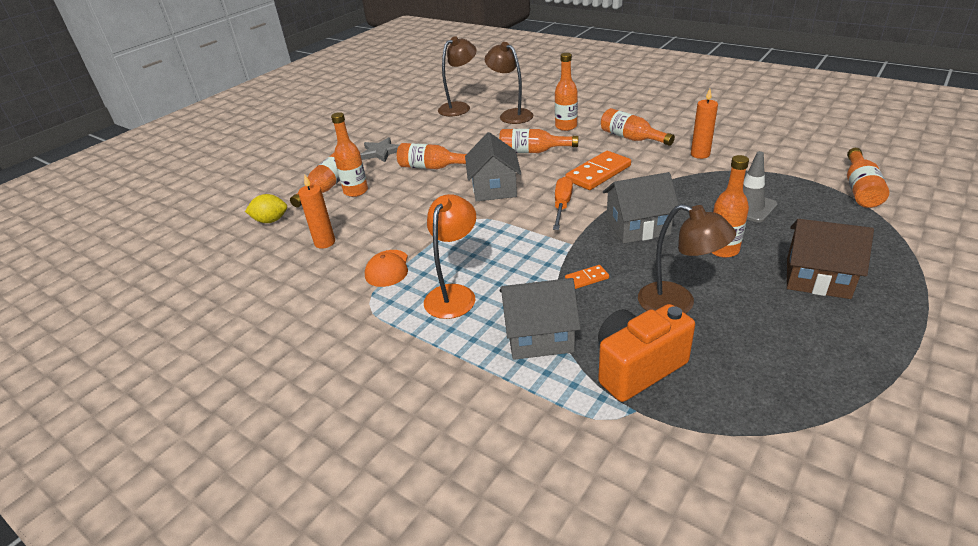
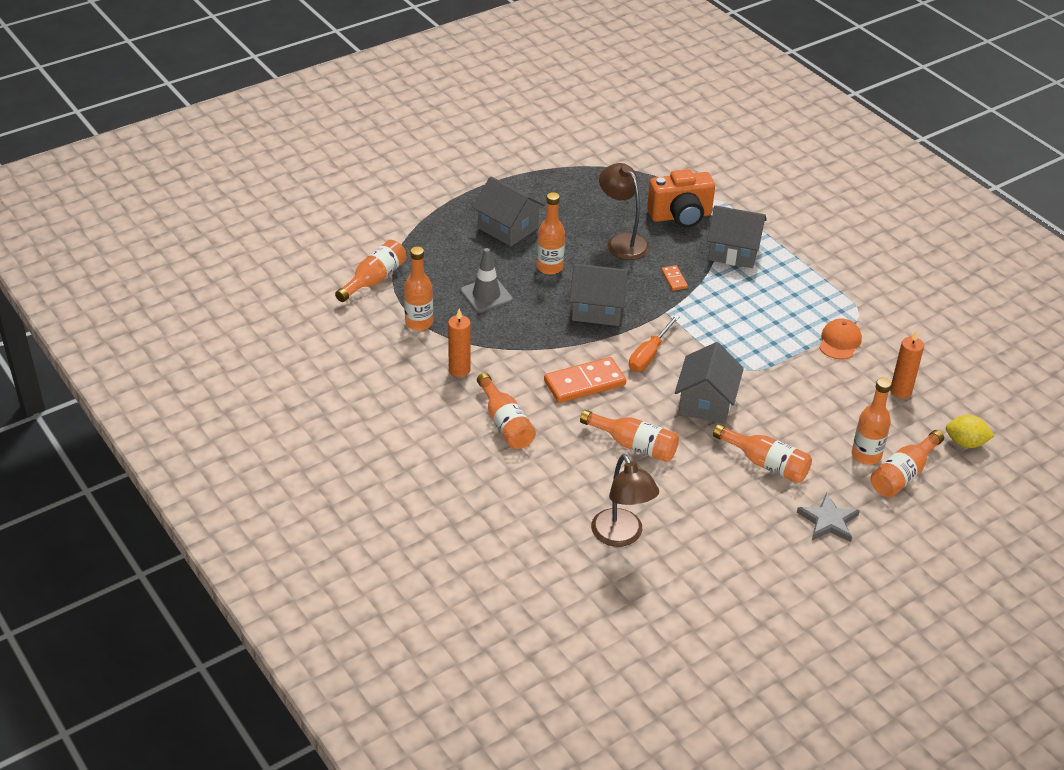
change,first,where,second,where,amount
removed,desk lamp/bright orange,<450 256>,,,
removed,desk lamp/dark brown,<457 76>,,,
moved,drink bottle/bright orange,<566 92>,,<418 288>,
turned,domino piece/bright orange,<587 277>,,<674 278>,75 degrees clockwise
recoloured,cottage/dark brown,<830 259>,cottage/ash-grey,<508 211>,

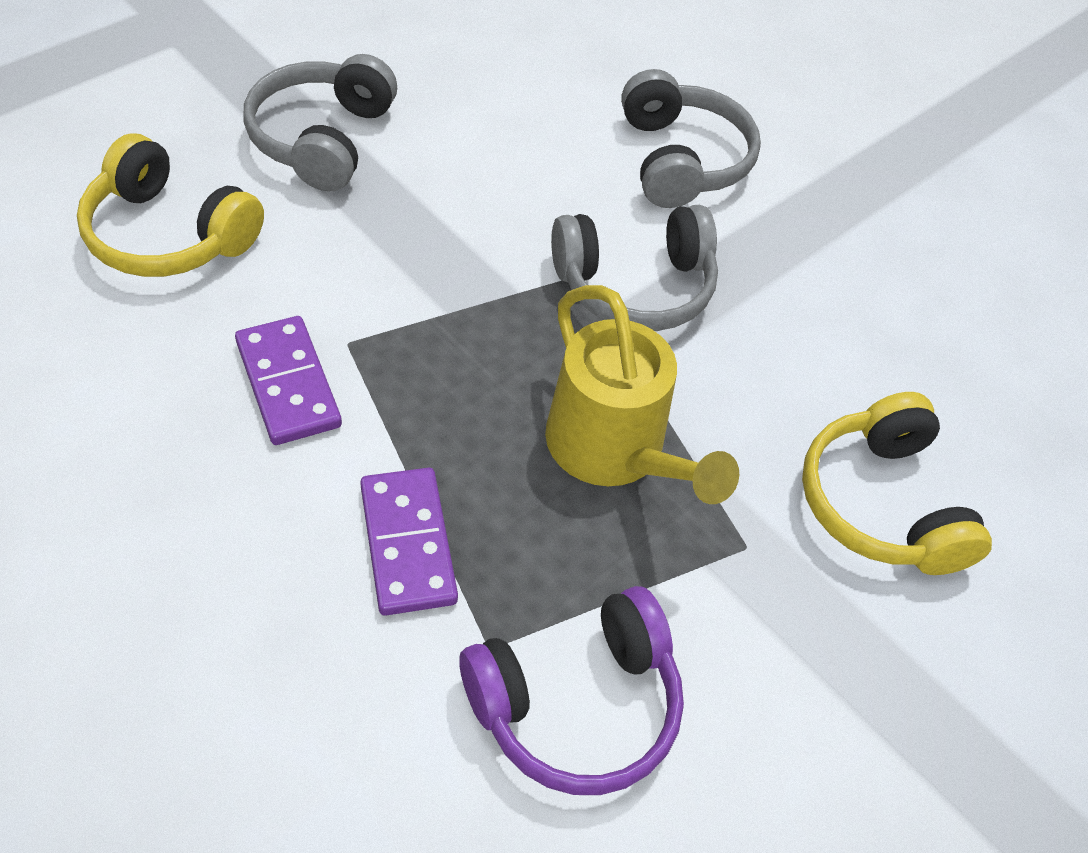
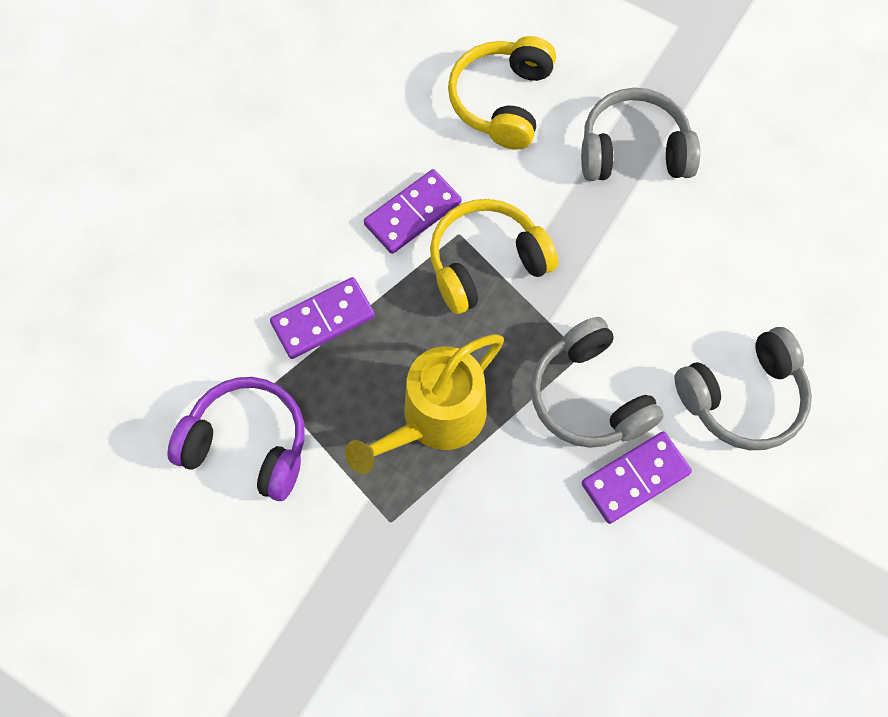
change,first,where,second,where,amount
turned,headset/royal purple,<571 690>,,<236 439>,150 degrees clockwise
moved,headset/golden,<897 483>,,<494 256>,
added,,,domino piece/royal purple,<637 478>,

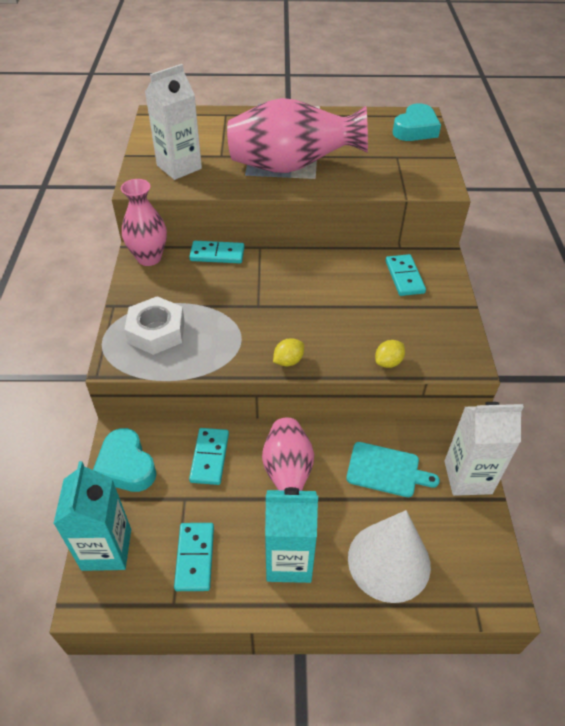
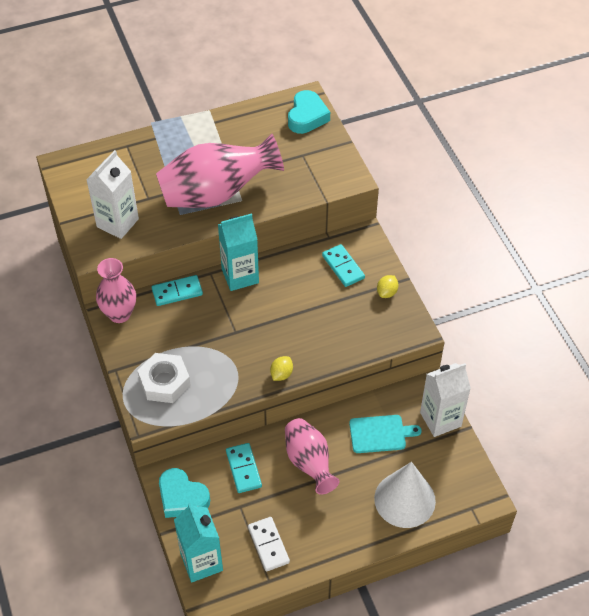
change,first,where,second,where,amount
recoloured,domino piece/aqua,<194 557>,domino piece/white,<269 544>,
moved,milk carton/aqua,<291 535>,,<238 252>,
moved,lemon/golden,<390 354>,,<387 286>,

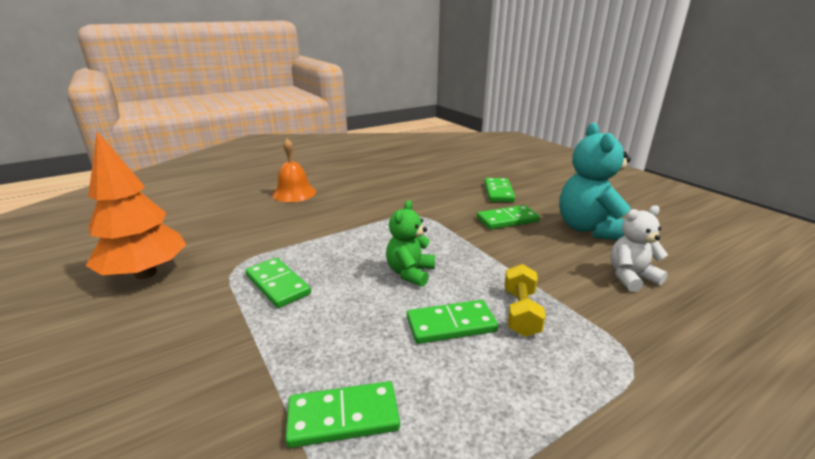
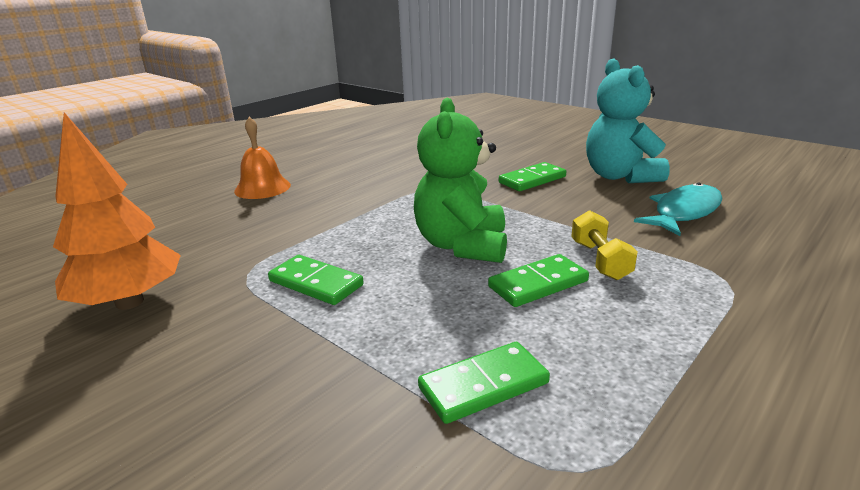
change,first,where,second,where,amount
resized,stuffed bear/emerald,<410 243>,,<460 180>,x1.67
removed,domino piece/emerald,<499 190>,,,
replaced,stuffed bear/white,<639 248>,toy fish/aqua,<678 209>,

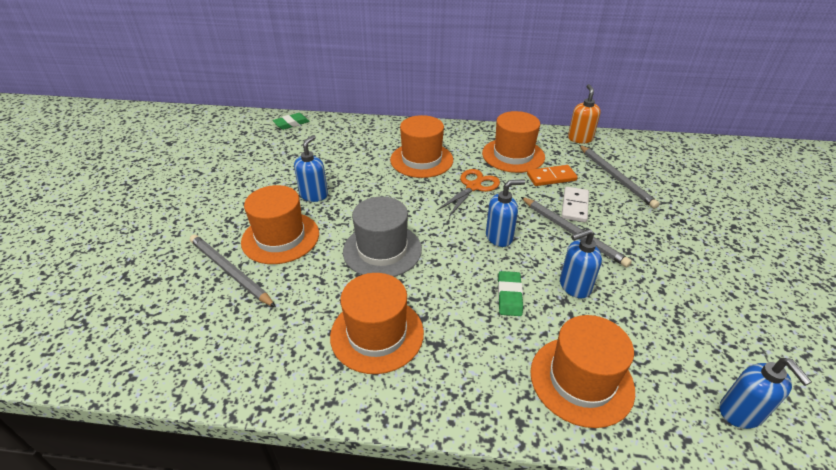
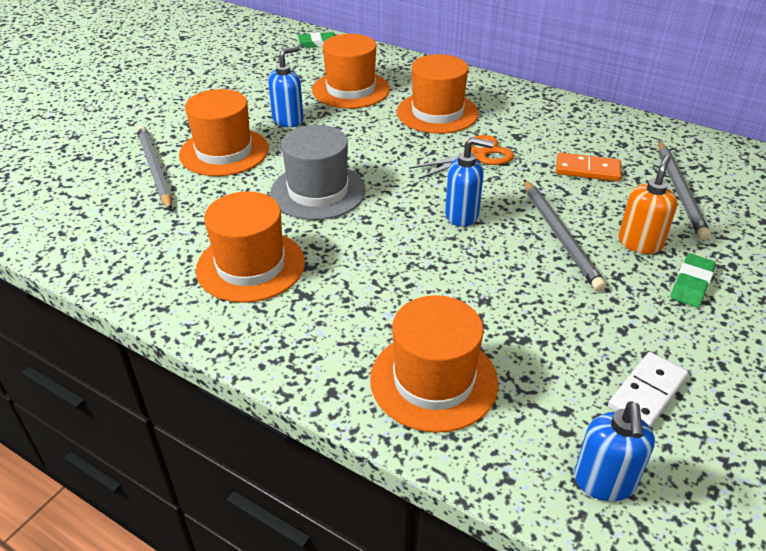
change,first,where,second,where,amount
moved,top hat/bright orange,<513 142>,,<351 71>,
moved,gum eraser/emerald,<510 293>,,<693 281>,
removed,soap dispenser/blue,<581 263>,,,
moved,domino piece/white,<575 204>,,<648 390>,
moved,soap dispenser/bright orange,<584 113>,,<647 204>,

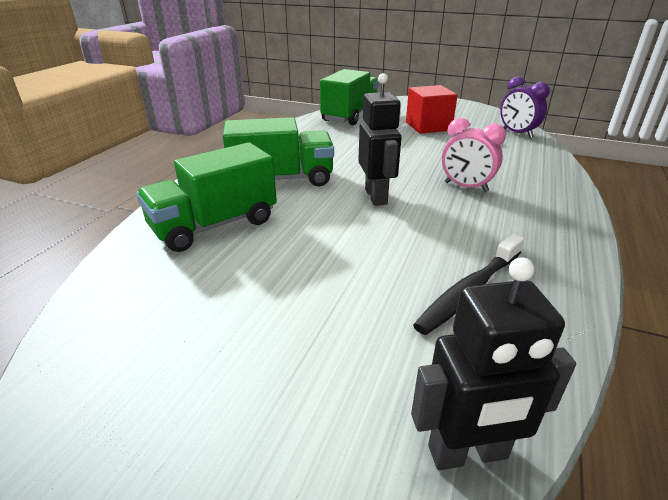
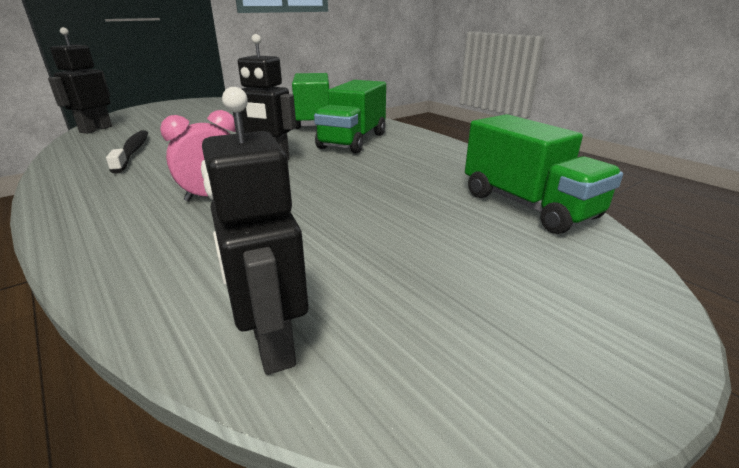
change,first,where,second,where,amount
removed,block/red,<432 109>,,,
replaced,alarm clock/royal purple,<525 107>,robot/black,<254 231>,

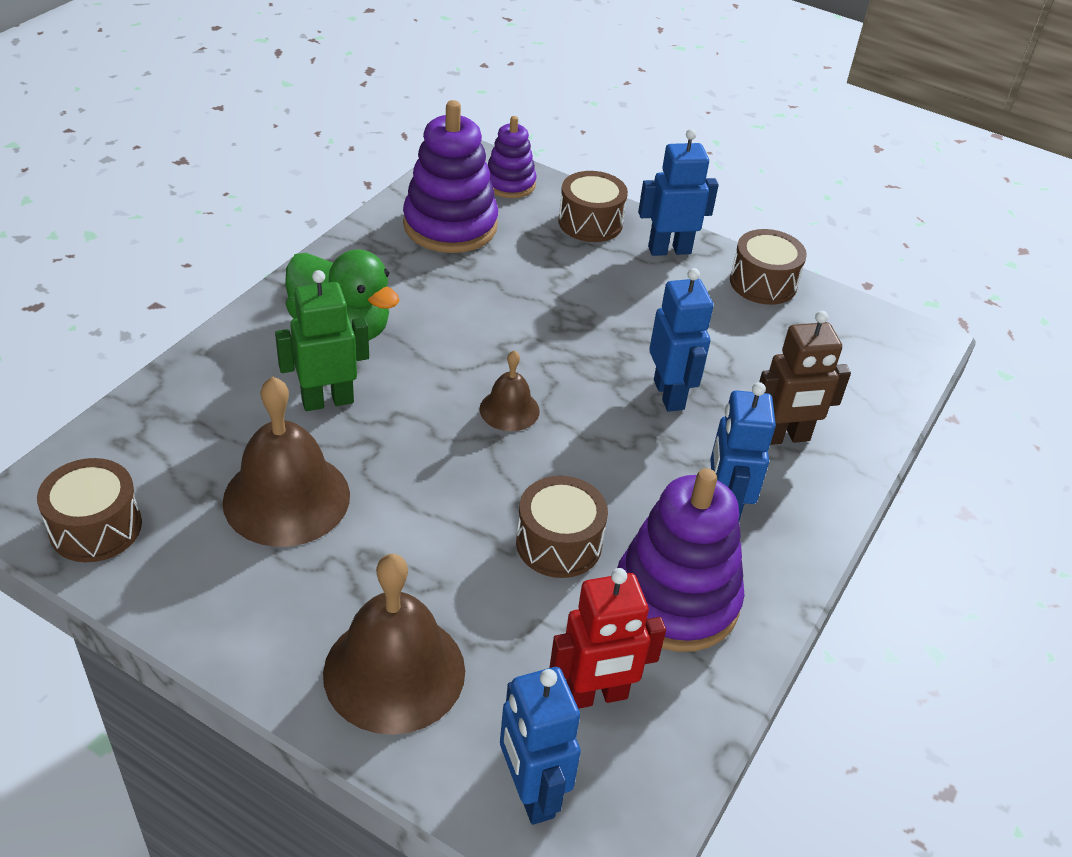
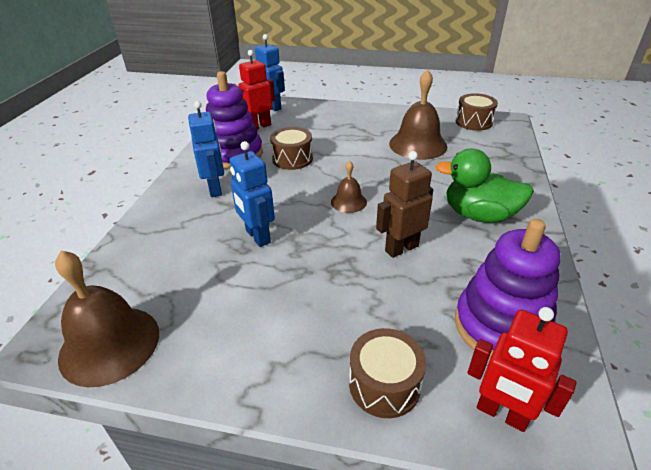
change,first,where,second,where,amount
removed,robot/emerald,<322 340>,,,
moved,school bell/dark brown,<394 644>,,<107 319>,
replaced,ring stacker/royal purple,<512 157>,robot/red,<522 369>,
removed,robot/blue,<678 192>,,,
removed,snare drum/dark brown,<768 267>,,,
moved,robot/dark brown,<805 378>,,<404 204>,

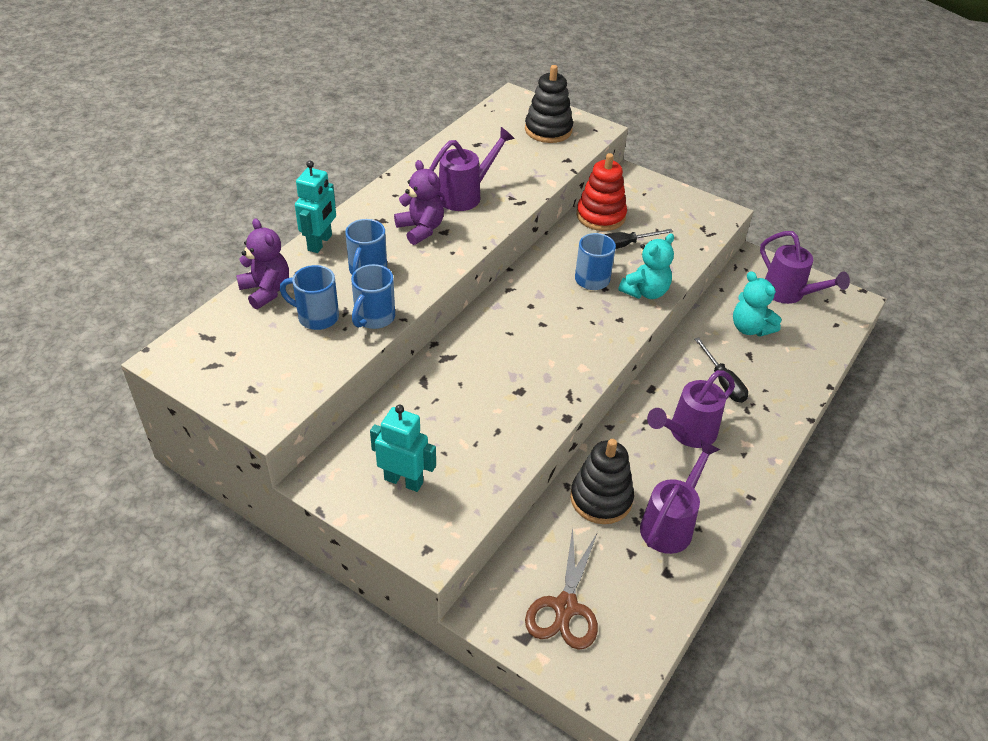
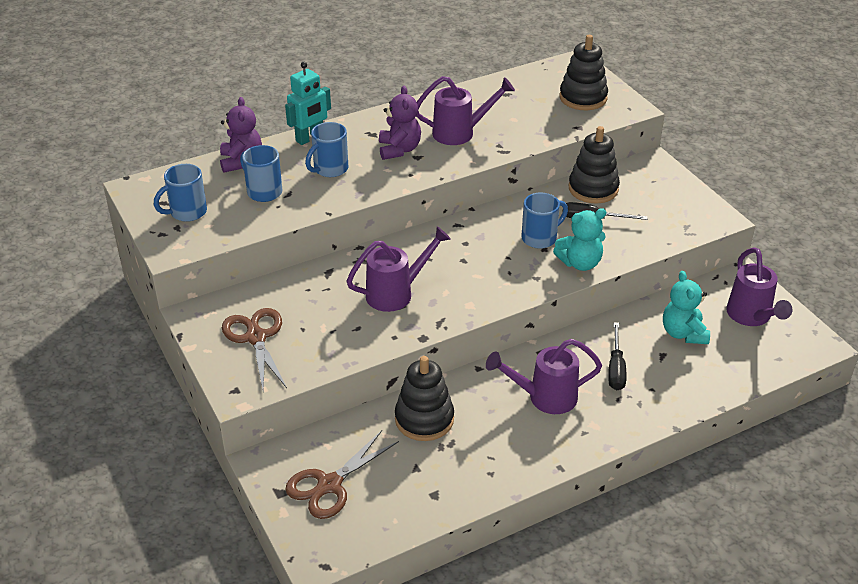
change,first,where,second,where,amount
moved,coffee mug/blue,<373 296>,,<180 193>,
replaced,robot/aqua,<403 448>,scissors/dark brown,<254 349>,
recoloured,ring stacker/red,<602 192>,ring stacker/black,<594 165>,
moved,watering pot/royal purple,<680 496>,,<398 269>,

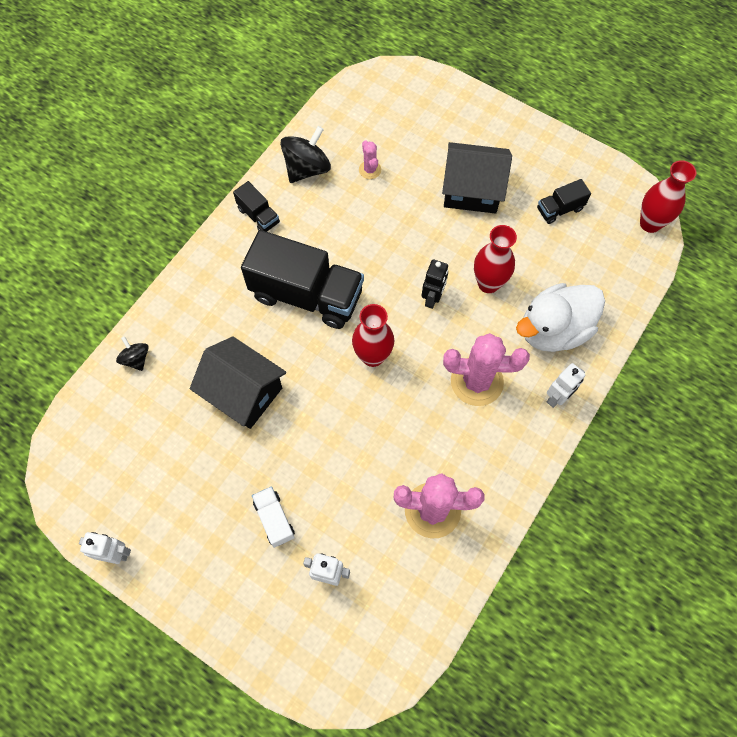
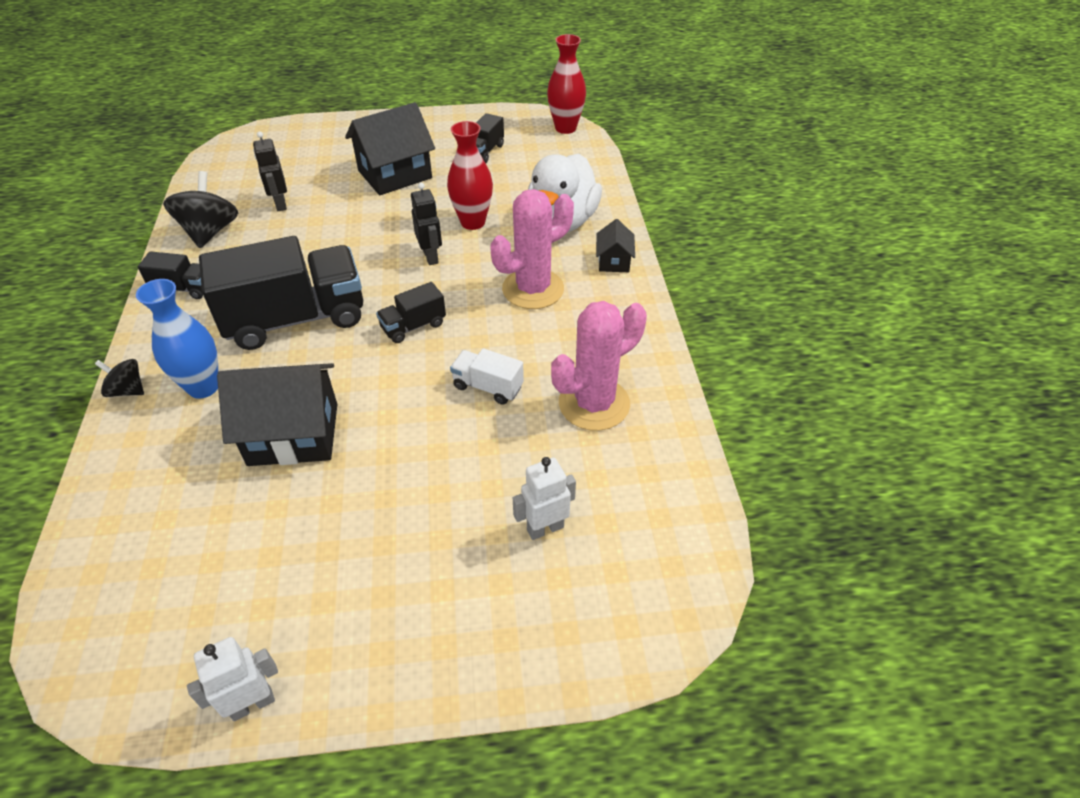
change,first,where,second,where,amount
moved,toy top/black,<132 353>,,<119 378>,
moved,truck/white,<273 517>,,<487 376>,
replaced,tall vase/red,<373 335>,truck/black,<411 312>,
replaced,cactus/pink,<370 159>,robot/black,<270 171>,
replaced,robot/white,<566 385>,cottage/black,<615 245>,
added,,,tall vase/blue,<177 339>,

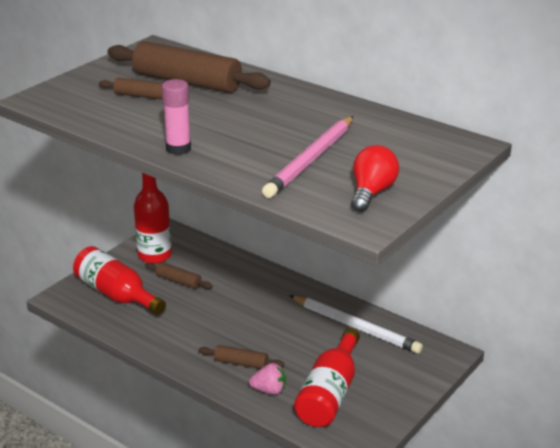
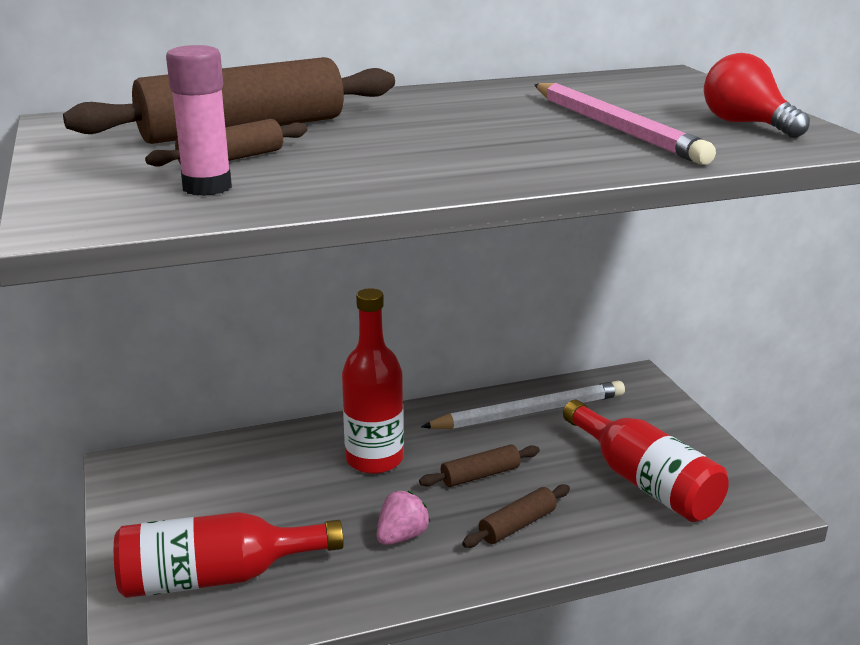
change,first,where,second,where,amount
moved,drink bottle/red,<153 218>,,<373 381>,
moved,rolling pin/dark brown,<179 275>,,<479 465>,
moved,glue stick/pink,<176 117>,,<199 120>,
moved,berry/pink,<267 379>,,<403 518>,

